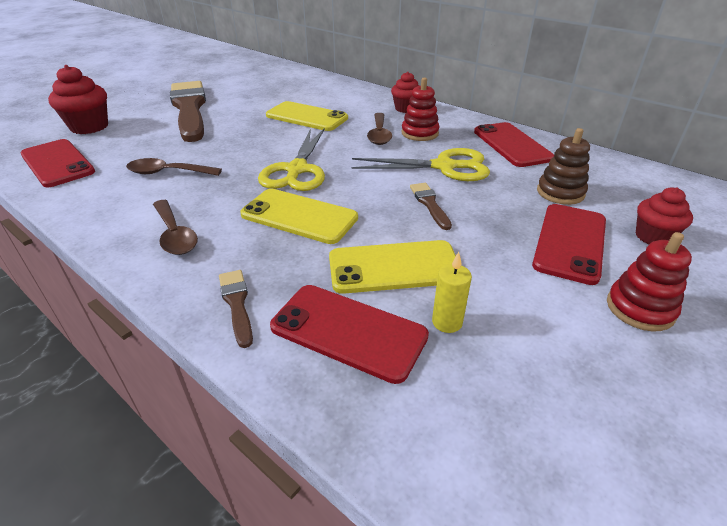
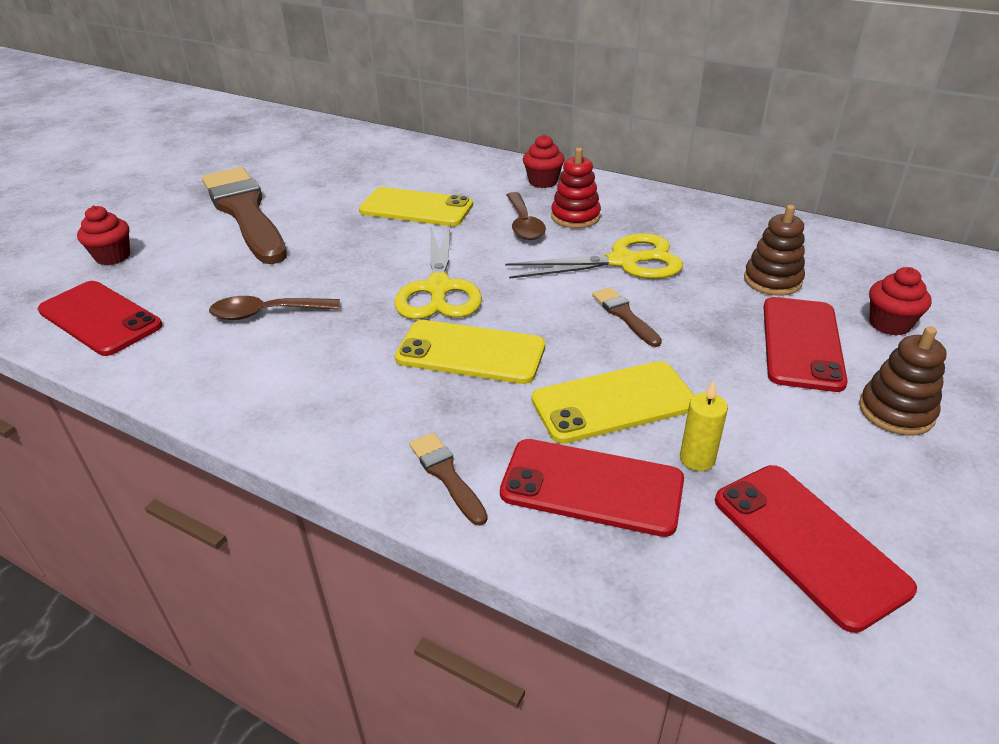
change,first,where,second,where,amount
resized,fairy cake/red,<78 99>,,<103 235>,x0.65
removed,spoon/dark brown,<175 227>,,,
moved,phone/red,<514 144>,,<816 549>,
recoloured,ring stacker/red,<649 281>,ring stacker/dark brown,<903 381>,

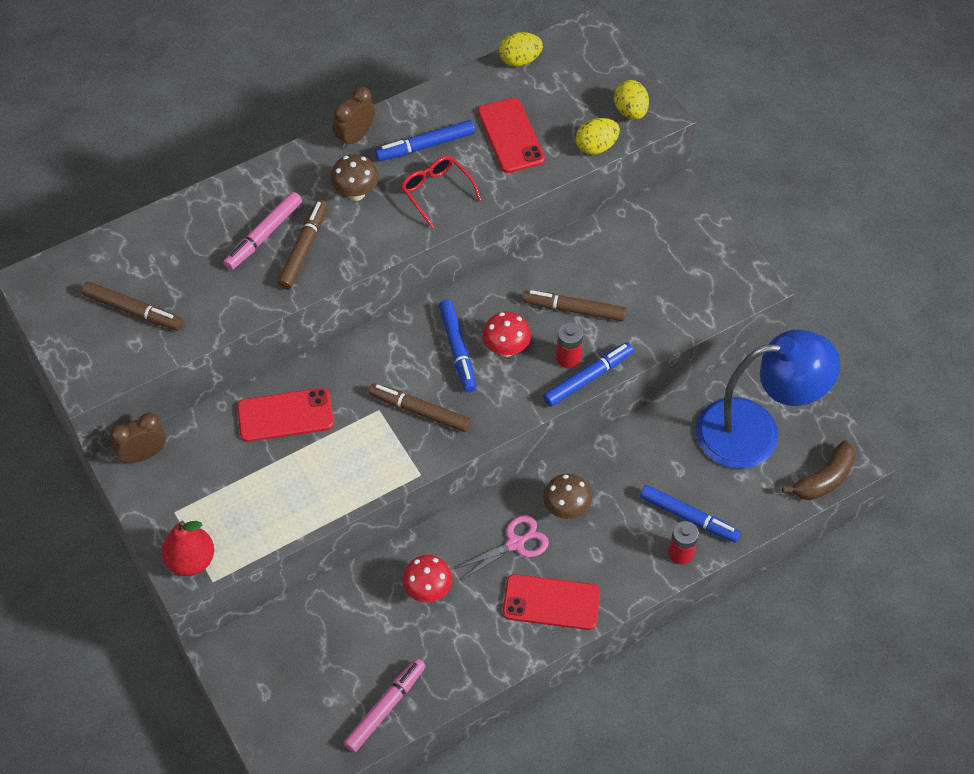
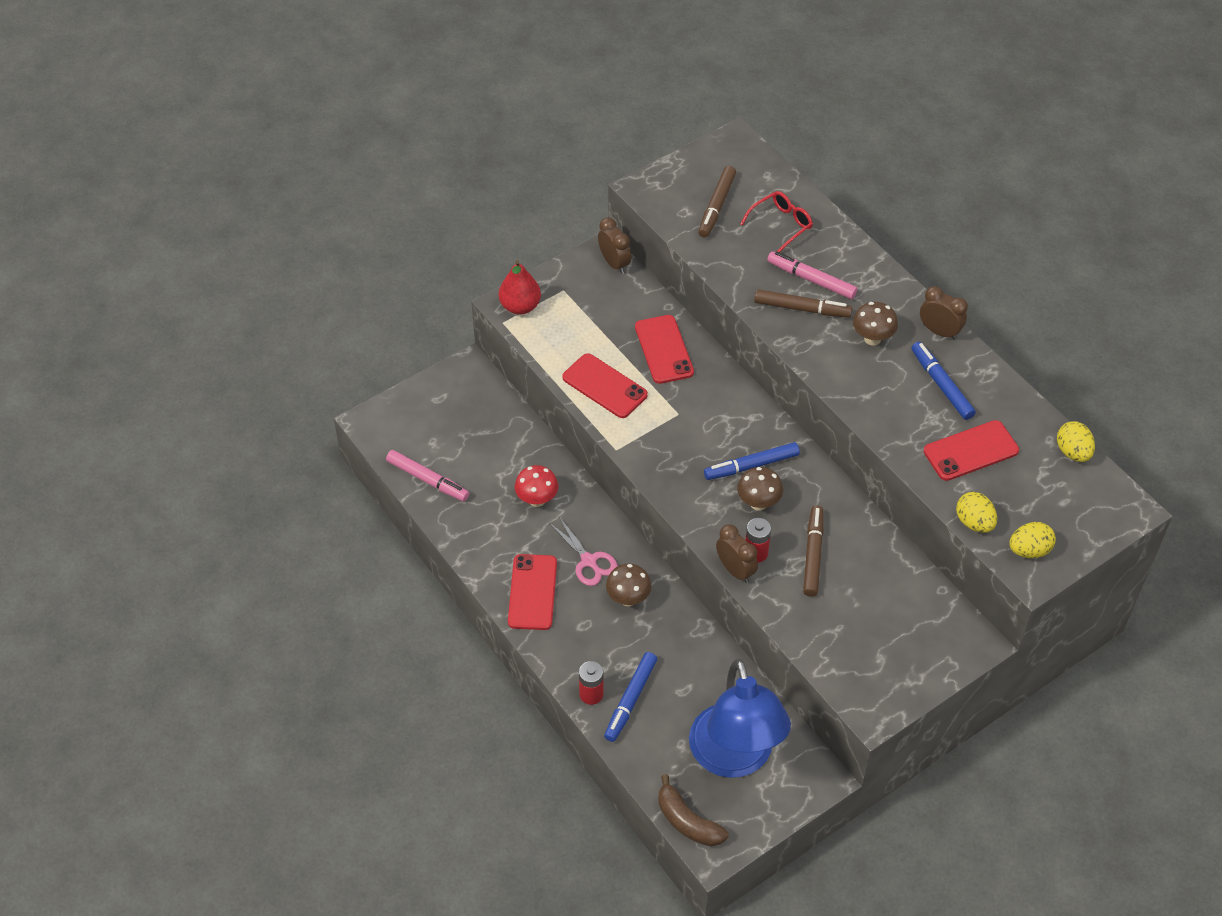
change,first,where,second,where,amount
removed,marker/dark brown,<419 407>,,,
moved,glasses/red,<441 192>,,<776 222>,
recoloured,fungus/red,<507 334>,fungus/dark brown,<760 489>,
replaced,marker/blue,<588 374>,alarm clock/dark brown,<737 553>,
added,,,phone/red,<605 385>,

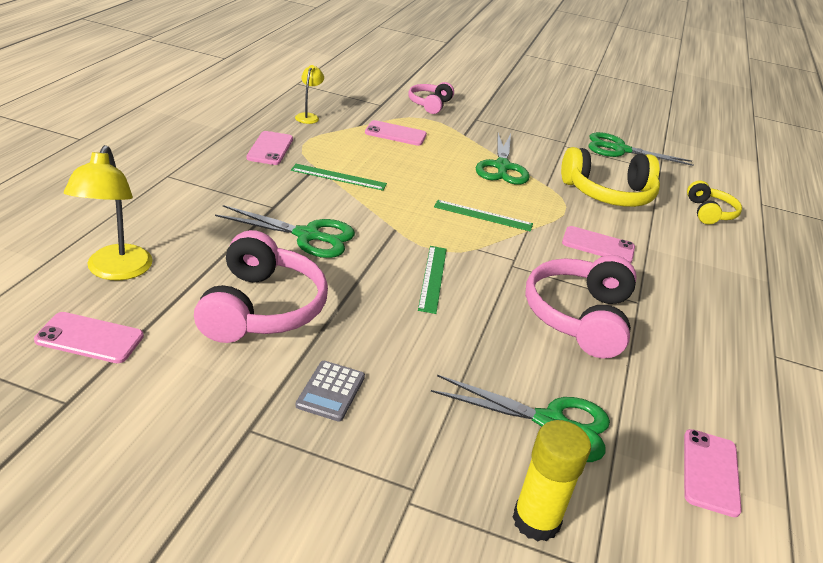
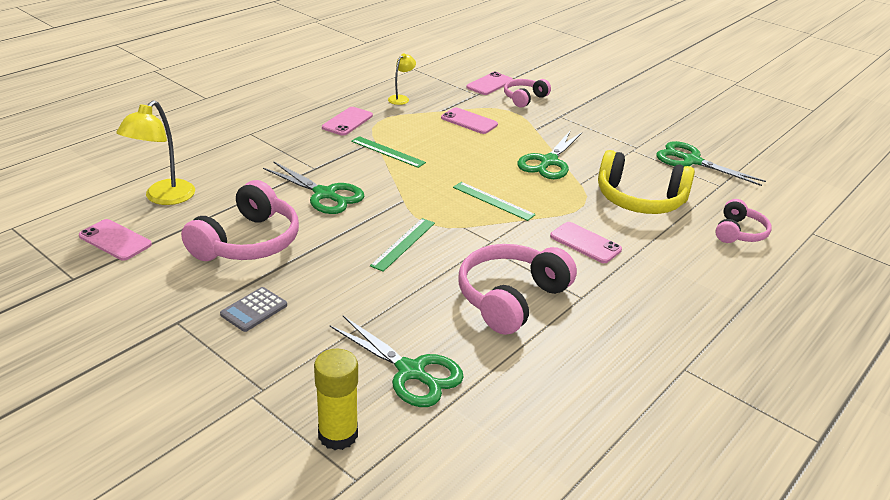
change,first,where,second,where,amount
moved,phone/pink,<713 473>,,<489 83>,
recoloured,headset/golden,<714 202>,headset/pink,<743 221>,

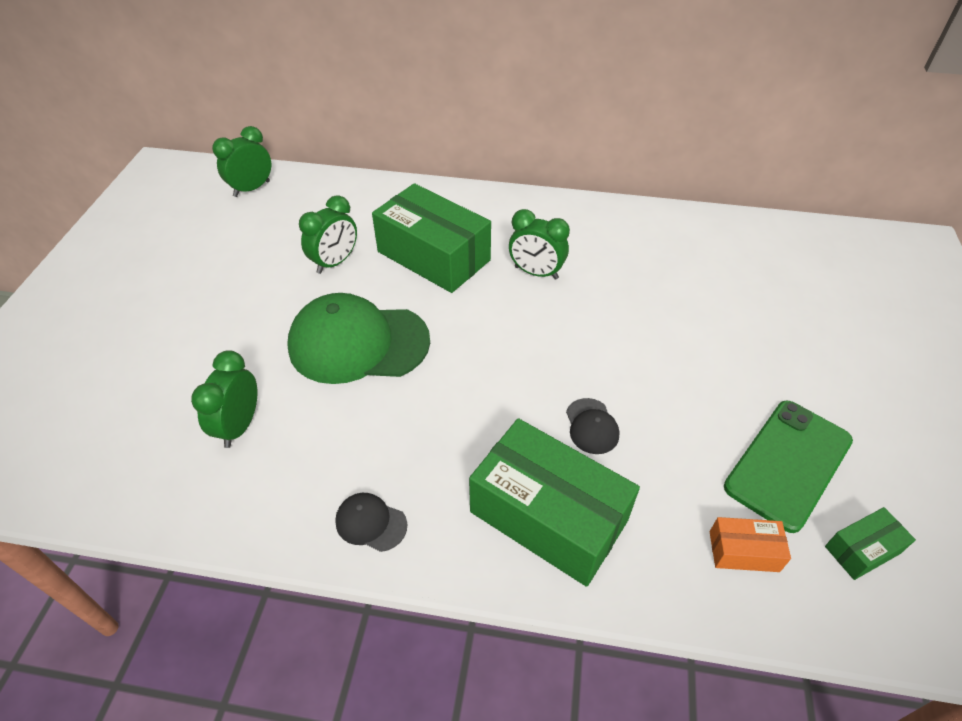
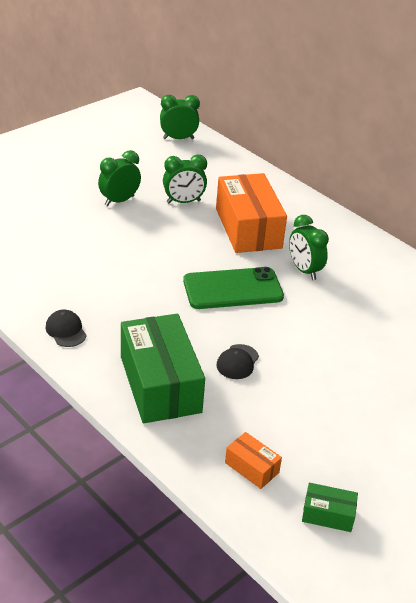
change,first,where,second,where,amount
moved,alarm clock/emerald,<224 399>,,<119 178>,
removed,baseball cap/emerald,<358 338>,,,
recoloured,parcel/emerald,<431 238>,parcel/bright orange,<251 213>,
moved,phone/emerald,<788 467>,,<233 288>,

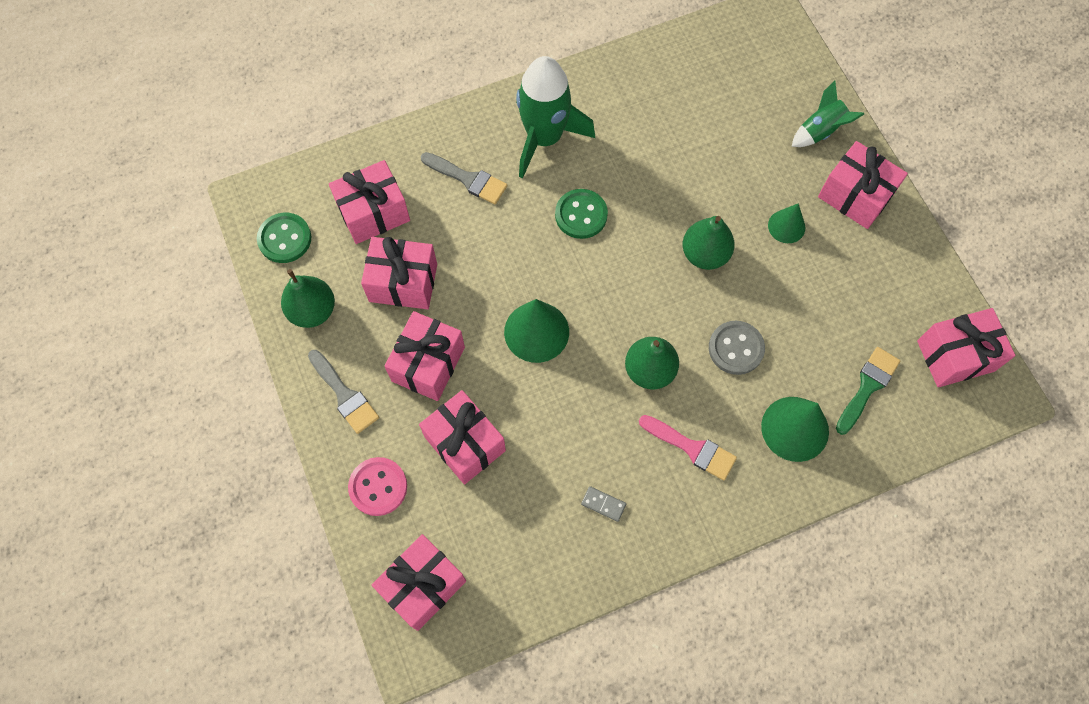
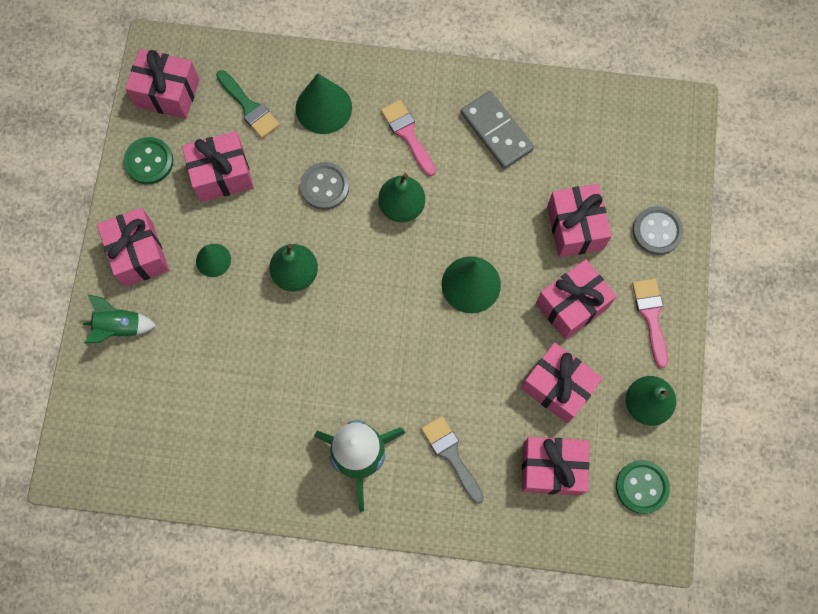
change,first,where,second,where,amount
recoloured,brush/ash-grey,<343 392>,brush/pink,<650 323>,
recoloured,shirt button/pink,<377 486>,shirt button/ash-grey,<658 230>,
moved,present/pink,<419 582>,,<218 166>,
moved,shirt button/emerald,<581 214>,,<148 160>,
resized,domino piece/ash-grey,<603 504>,,<497 130>,x2.24
turned,brush/emerald,<868 391>,,<248 104>,105 degrees counterclockwise

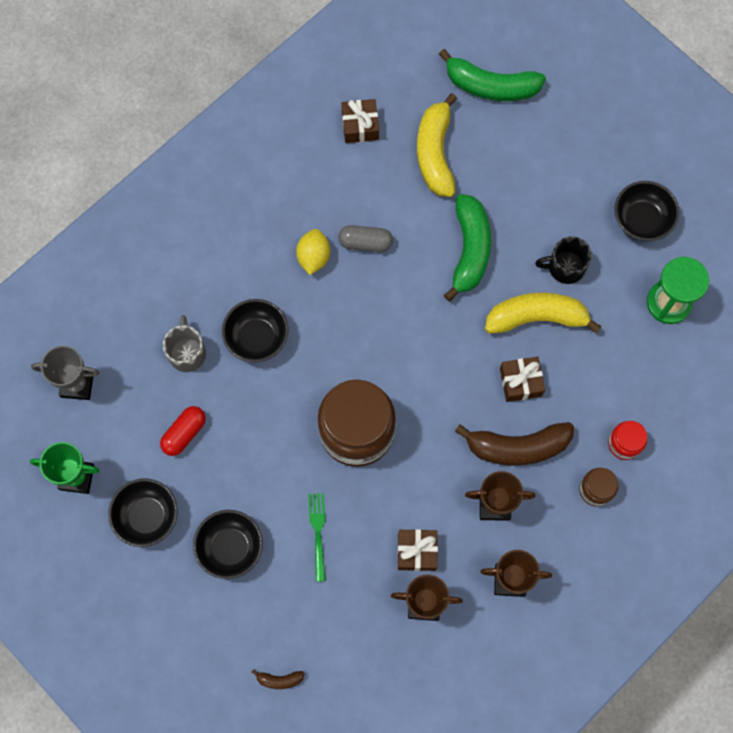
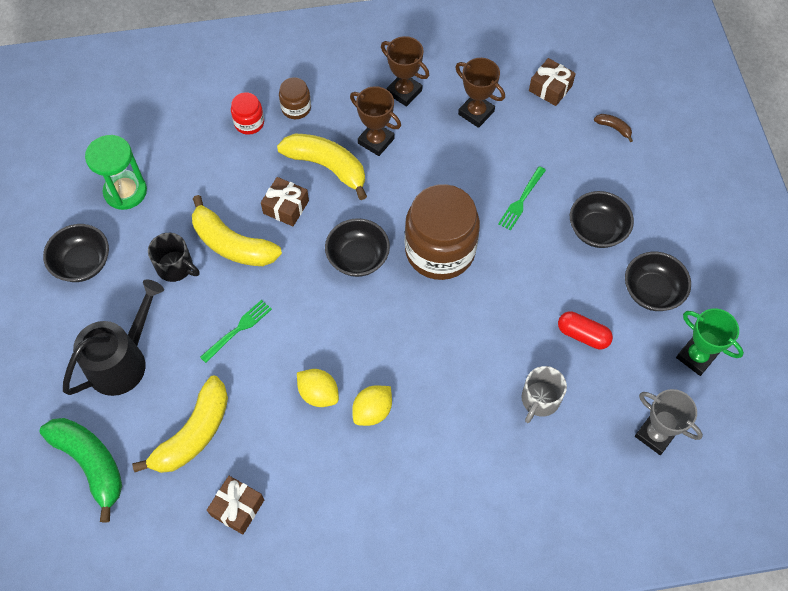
change,first,where,second,where,amount
turned,pill/red,<183 431>,,<585 330>,45 degrees clockwise
moved,deep dish/black,<255 331>,,<357 247>,
replaced,pill/ash-grey,<365 238>,lemon/golden,<318 388>,
moved,present/dark brown,<418 550>,,<552 82>,
replaced,banana/emerald,<467 247>,fork/emerald,<236 331>,
recoloured,banana/dark brown,<514 444>,banana/golden,<322 167>,
added,,,watering pot/black,<113 337>,

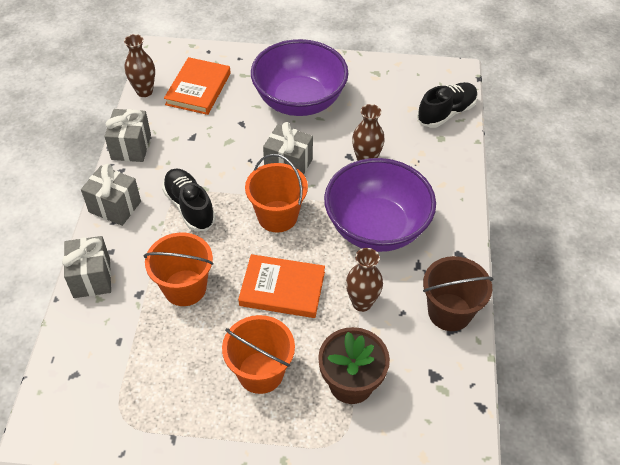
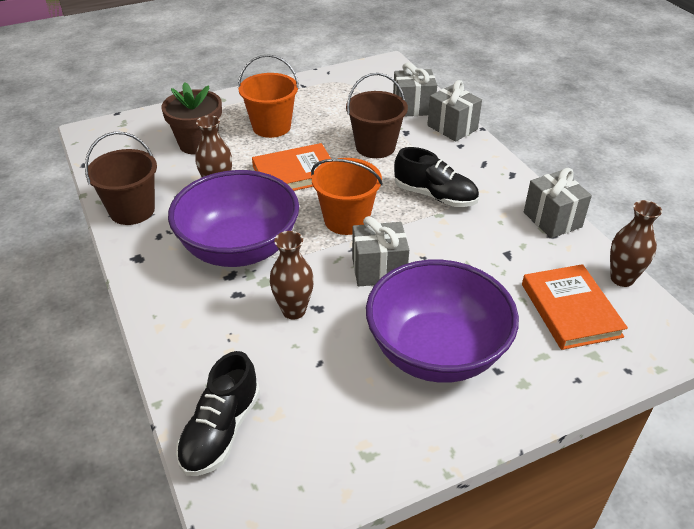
change,first,where,second,where,amount
moved,present/ash-grey,<111 195>,,<415 89>,
recoloured,pail/bright orange,<178 269>,pail/dark brown,<377 115>,

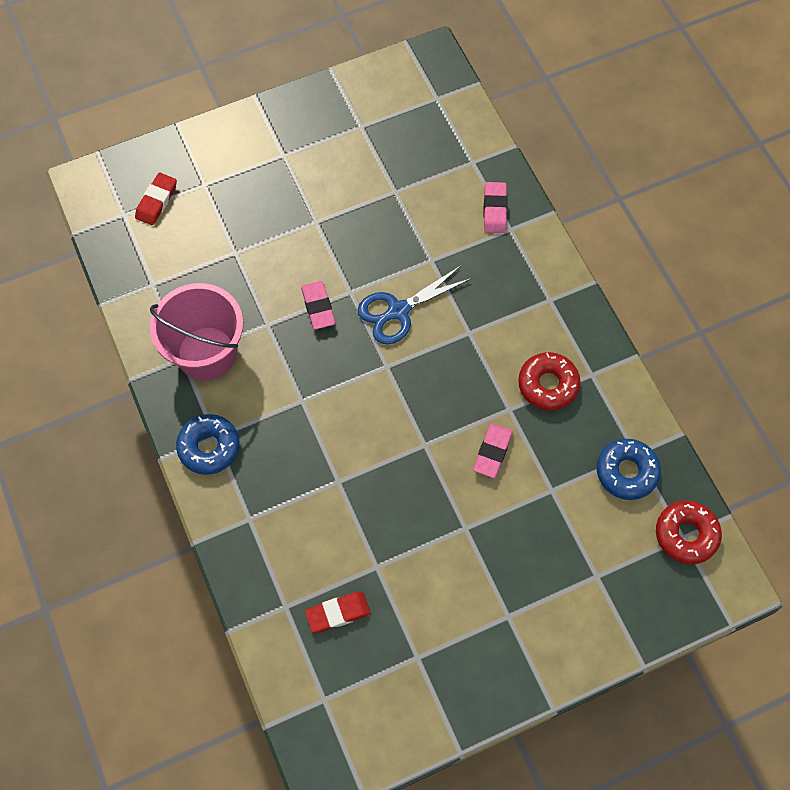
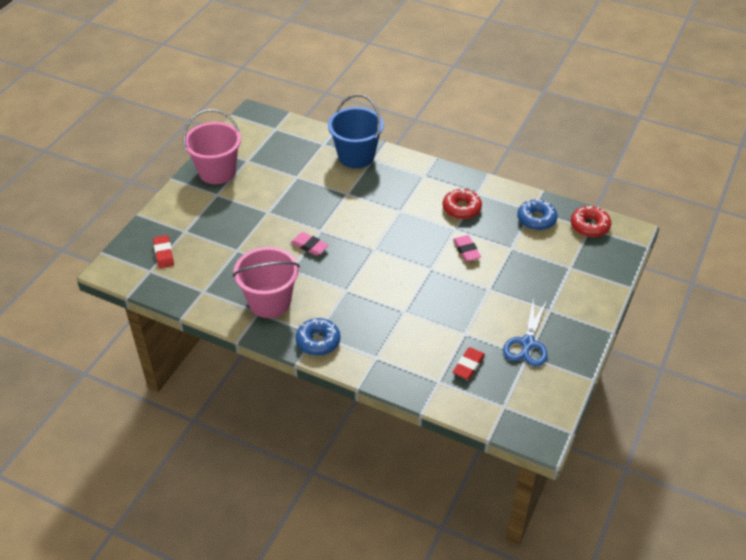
change,first,where,second,where,amount
moved,scissors/blue,<415 305>,,<525 332>,
replaced,gum eraser/pink,<495 207>,pail/blue,<356 131>,
added,,,pail/pink,<212 146>,

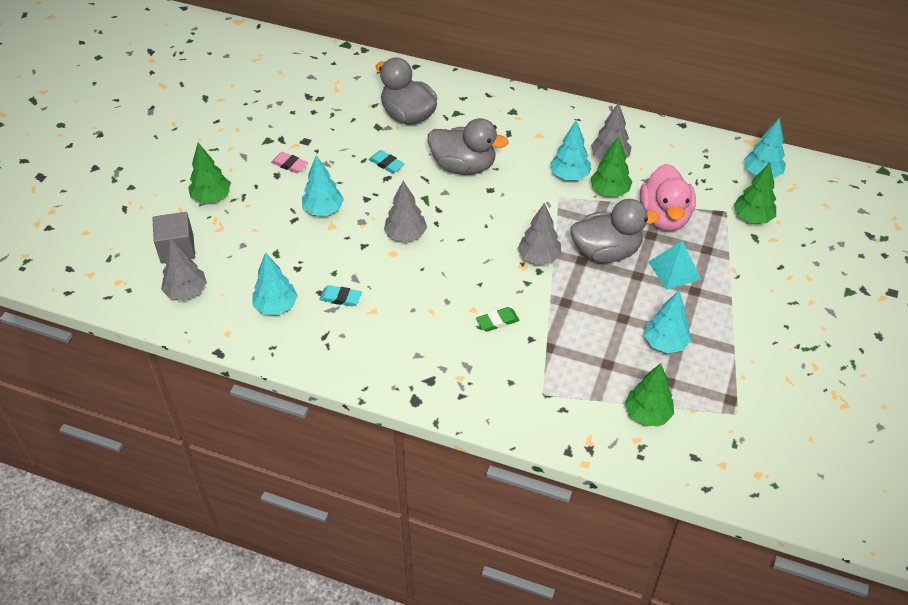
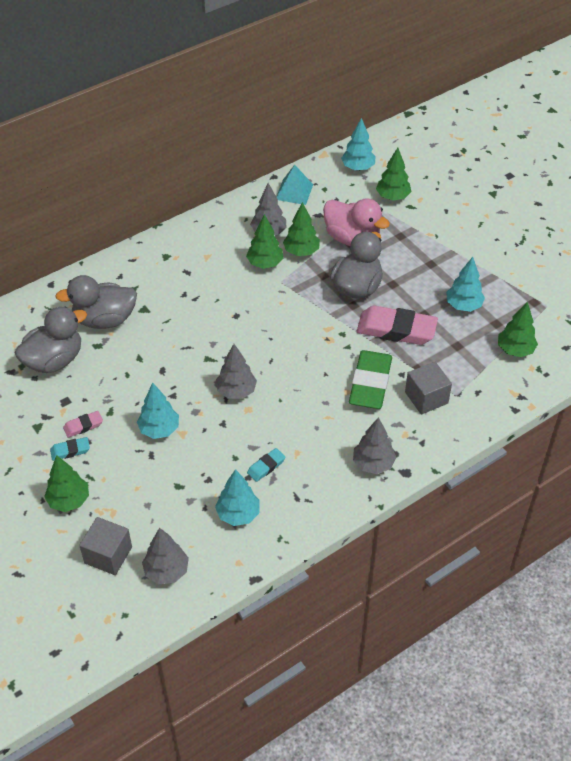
change,first,where,second,where,amount
moved,gum eraser/aqua,<386 161>,,<70 449>,
moved,toy duck/ash-grey,<468 146>,,<51 339>,
resized,gum eraser/emerald,<497 319>,,<370 379>,x2.15
moved,fir tree/ash-grey,<539 234>,,<374 445>,
recoloured,fir tree/aqua,<570 150>,fir tree/emerald,<265 241>,
moved,pyramid/aqua,<675 265>,,<294 185>,
added,,,gum eraser/pink,<397 325>,
added,,,block/ash-grey,<428 388>,

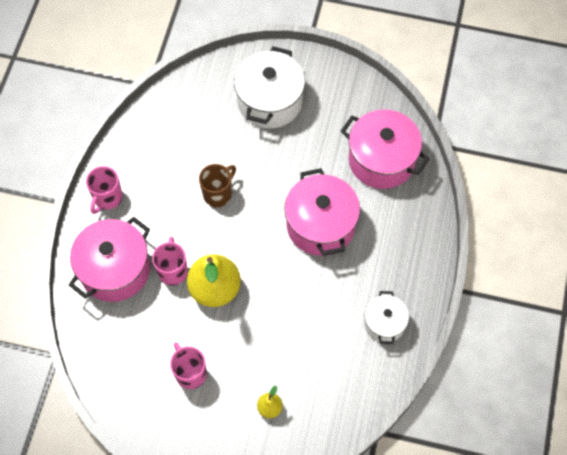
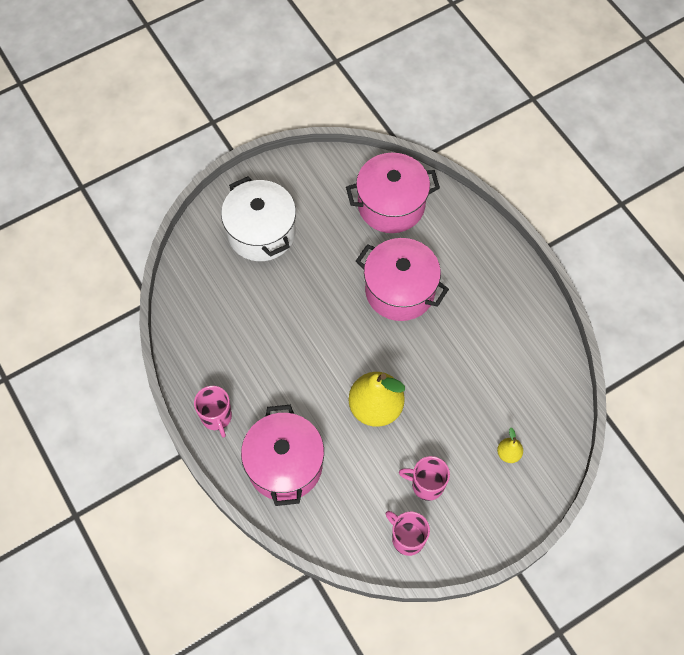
change,first,where,second,where,amount
moved,coffee mug/pink,<170 261>,,<408 533>,
removed,coffee mug/dark brown,<217 185>,,,
removed,pot/white,<386 317>,,,

